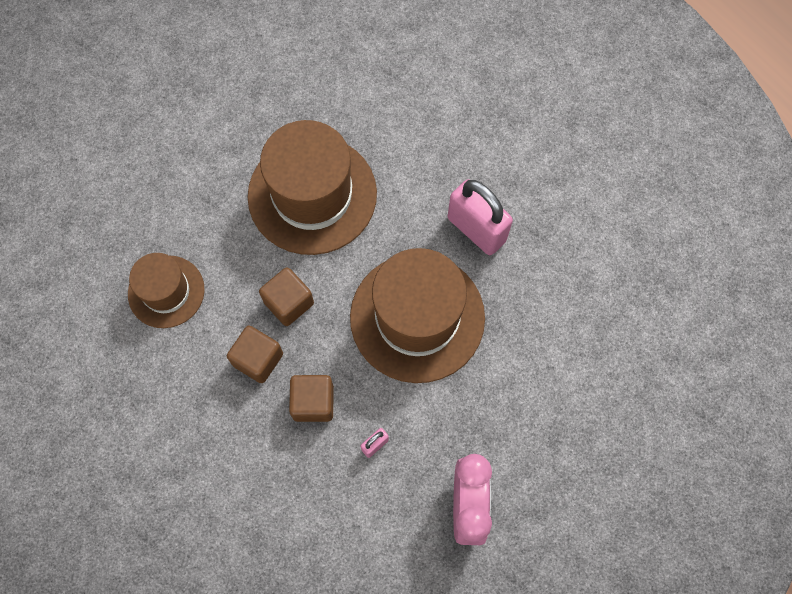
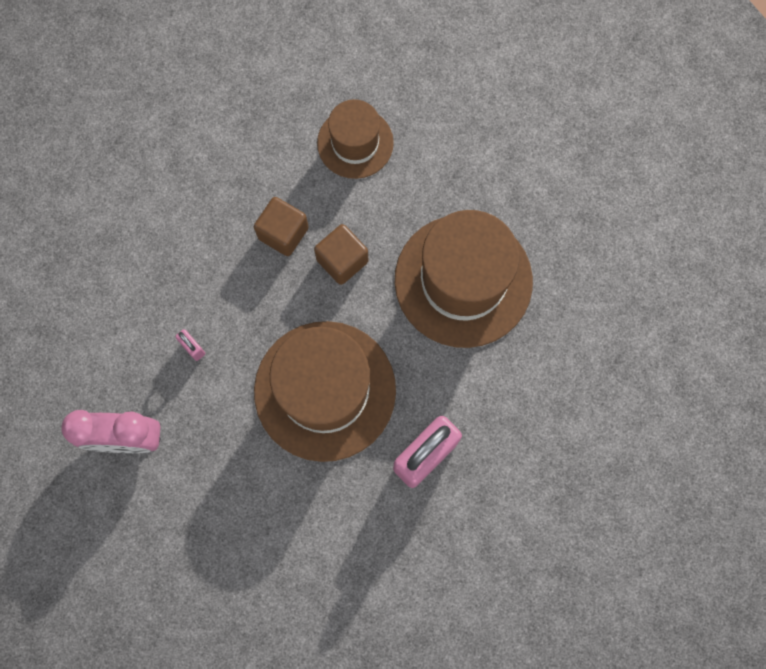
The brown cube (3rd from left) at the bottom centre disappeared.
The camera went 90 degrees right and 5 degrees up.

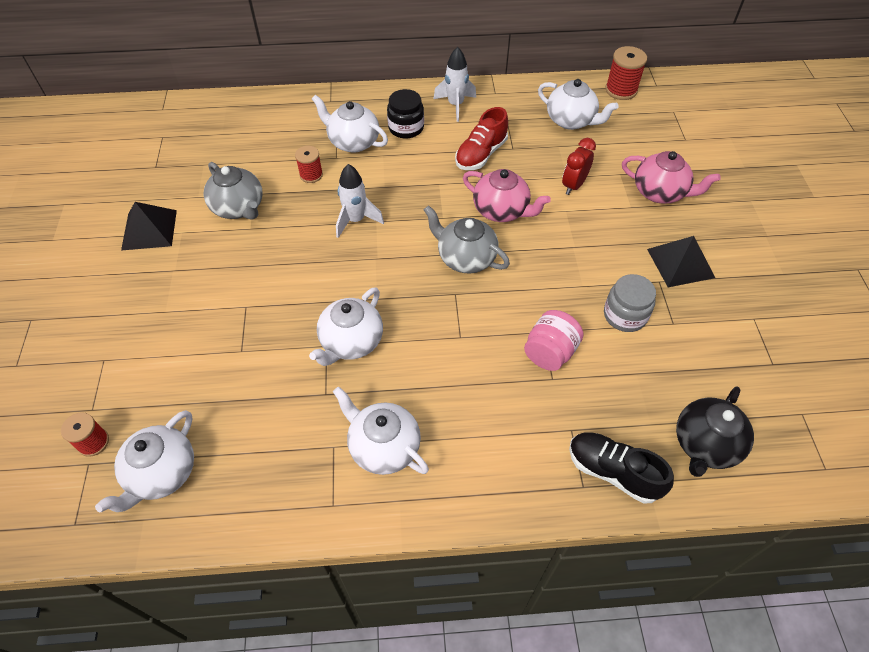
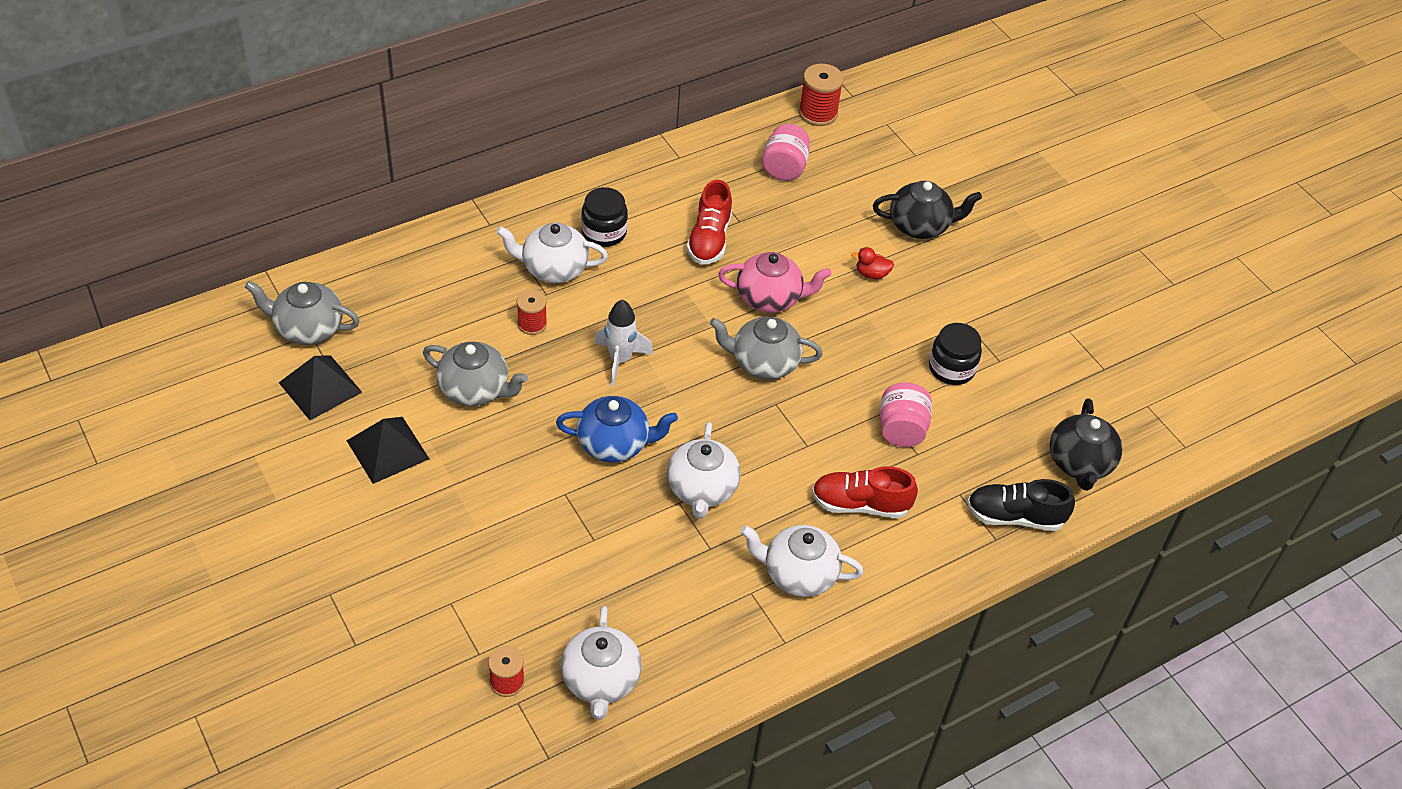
The grey teapot (1st from left) at the middle left appeared.
The black pyramid (2nd from left in the first image) moved from the middle right to the middle left.
The blue teapot at the centre appeared.
The white teapot (5th from left) at the top centre was replaced by the pink jar (1st from left) at the top centre.
The red shoe (2nd from left) at the centre appeared.
The red duck at the centre appeared.
The pink teapot (2nd from left) at the top right became the black teapot (1st from left) at the top centre.
The grey jar at the middle right became the black jar (2nd from left) at the middle right.
The white rocket (2nd from left) at the top centre disappeared.
The red clock at the top centre disappeared.
The camera went 30 degrees left and 5 degrees down.

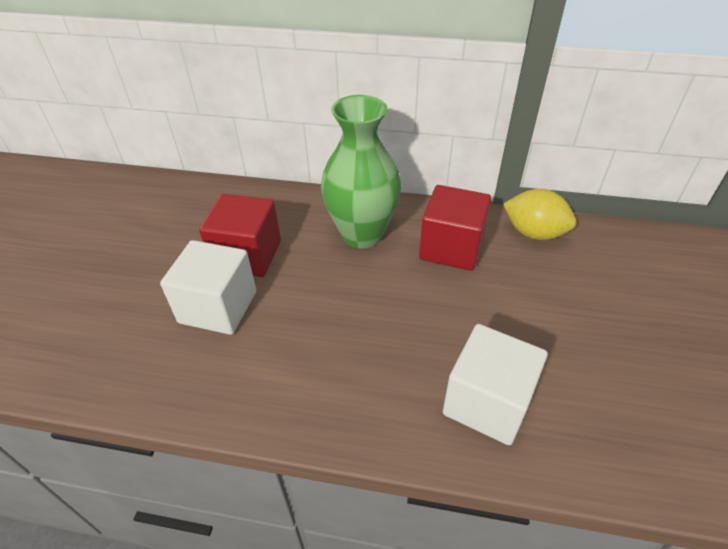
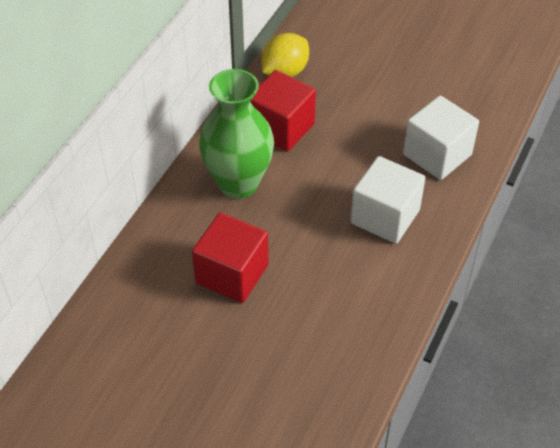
The white cube (1st from left) moved from the middle left to the middle right.
The camera went 75 degrees left and 5 degrees up.

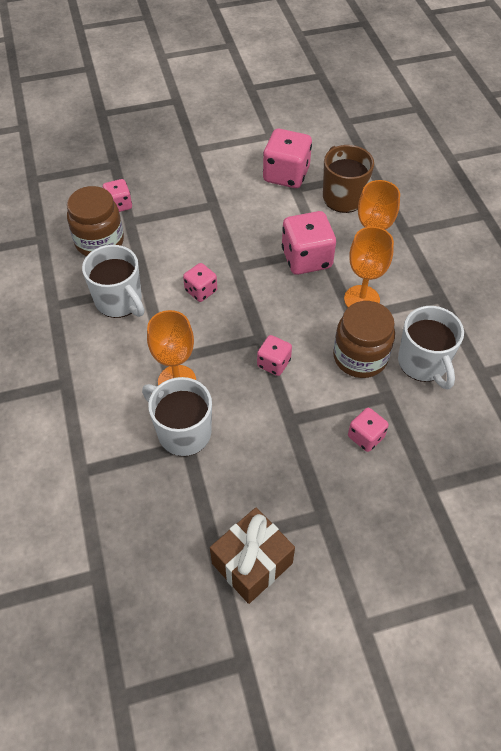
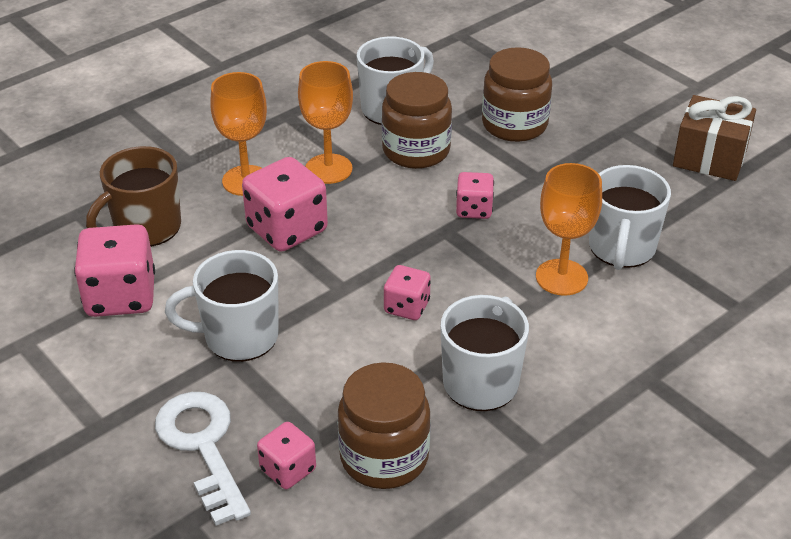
The white key at the bottom left appeared.
The white mug (1st from left) at the middle left appeared.
The pink dice (6th from left) at the middle right was replaced by the brown jar (3rd from left) at the top centre.
The camera went 115 degrees left and 15 degrees down.

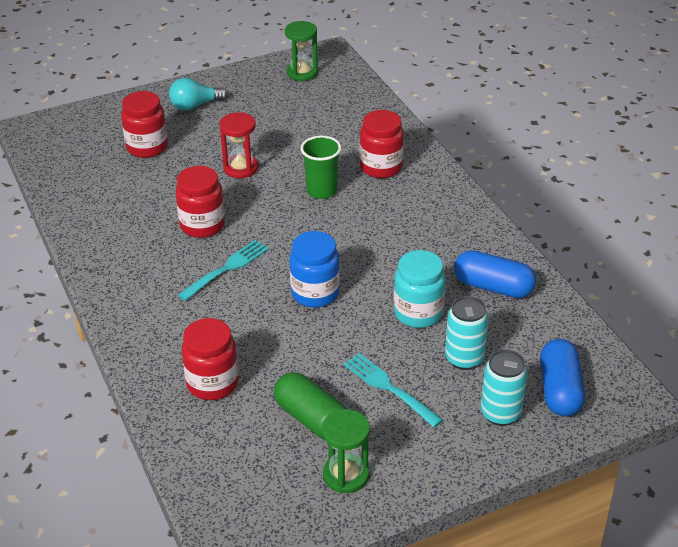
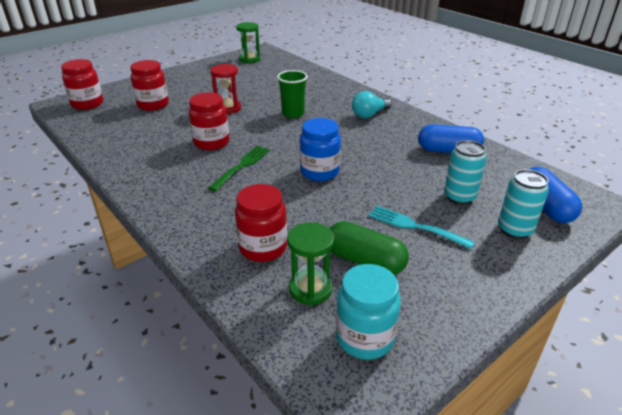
The red jar (4th from left in the first image) moved from the top centre to the top left.
The turquoise fork (1st from left) at the middle left became the green fork at the centre.
The green hourglass (2nd from left) moved from the bottom centre to the centre.
The turquoise jar moved from the centre to the bottom centre.
The turquoise light bulb moved from the top left to the top centre.
The camera went 15 degrees left and 5 degrees down.

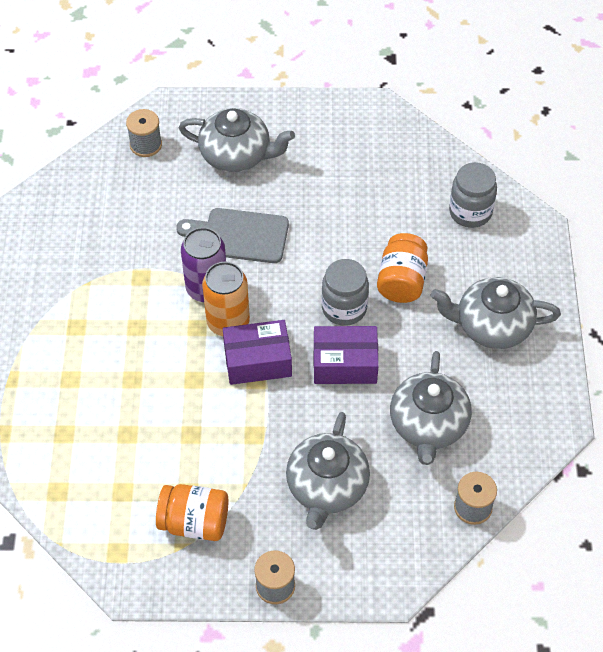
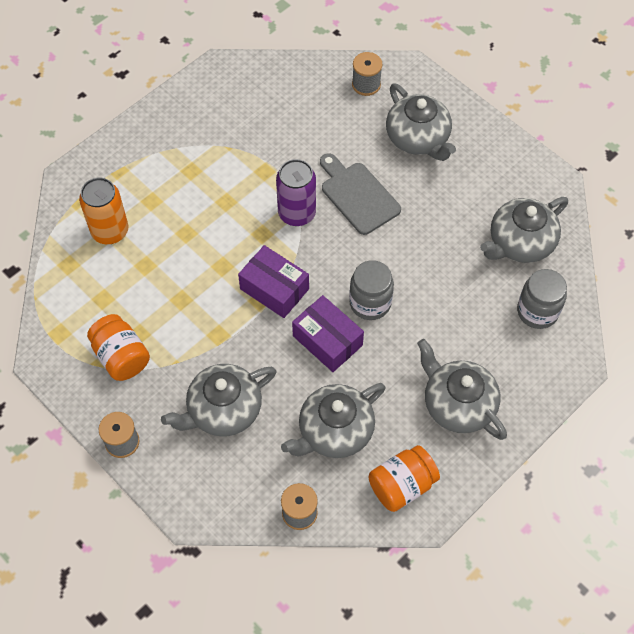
The orange can moved from the centre to the top left.
The orange jar (2nd from left) moved from the middle right to the bottom centre.
The grey teapot (5th from left) at the middle right appeared.
The camera went 45 degrees right and 5 degrees up.

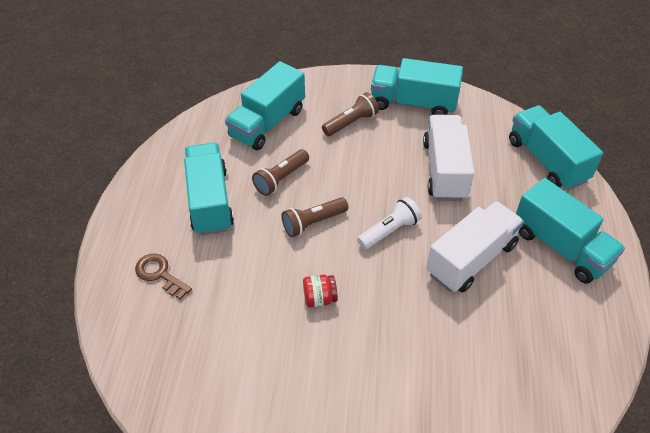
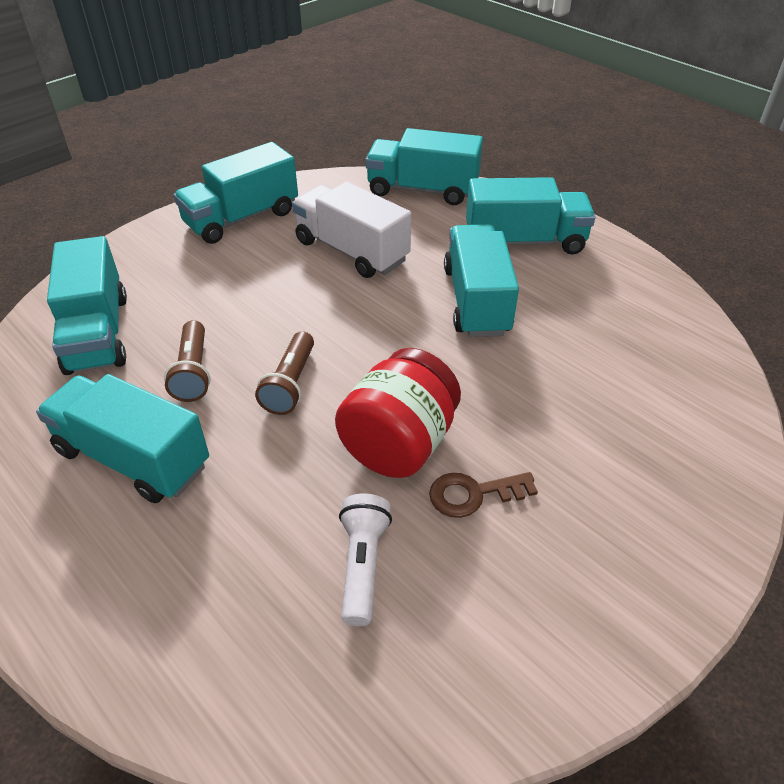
The red jar at the bottom centre changed to 2.12 times the size.
The white flashlight moved from the centre to the bottom centre.
The brown key moved from the middle left to the centre.
The white truck (2nd from left) at the middle right became the turquoise truck (5th from left) at the centre.
The brown flashlight (3rd from left) at the top centre disappeared.
The camera went 50 degrees left and 5 degrees down.

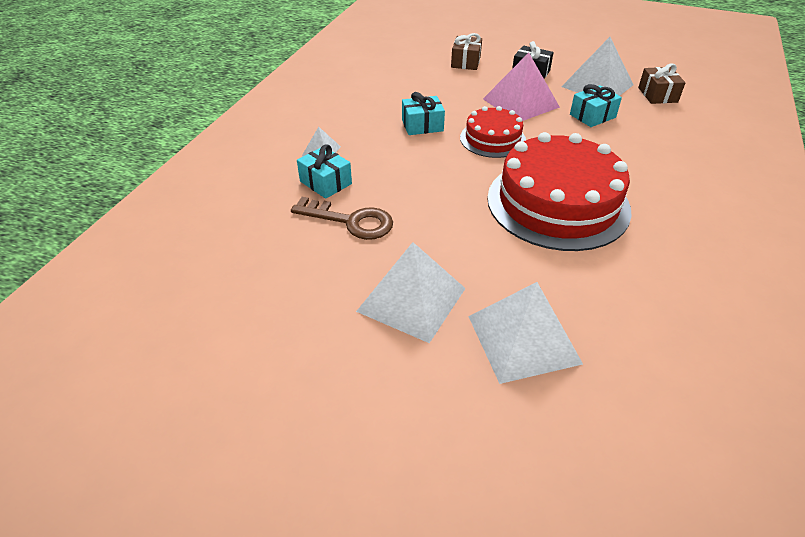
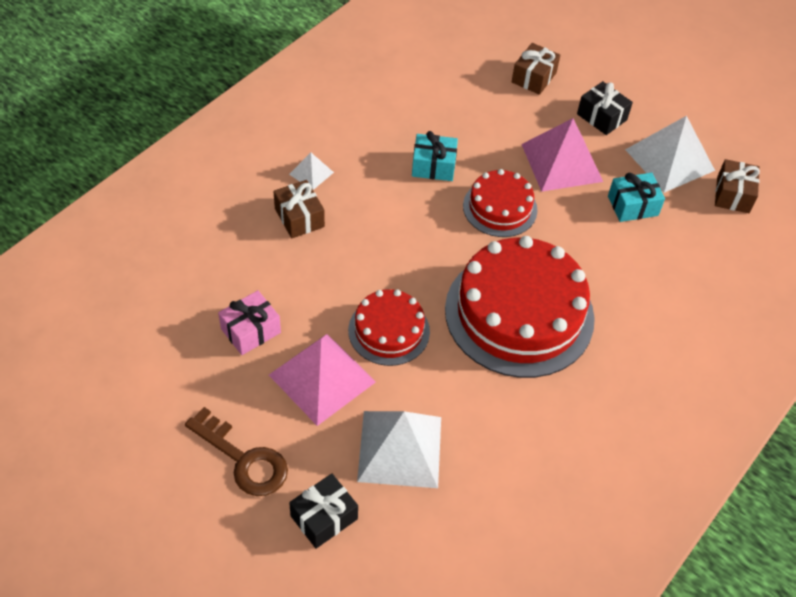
The brown key moved from the centre to the bottom left.
The pink gift at the middle left appeared.
The white pyramid (2nd from left) at the centre became the pink pyramid (1st from left) at the centre.
The turquoise gift (1st from left) at the top centre became the brown gift (1st from left) at the centre.
The black gift (1st from left) at the bottom centre appeared.
The red cake (1st from left) at the centre appeared.
The camera went 15 degrees right and 10 degrees up.

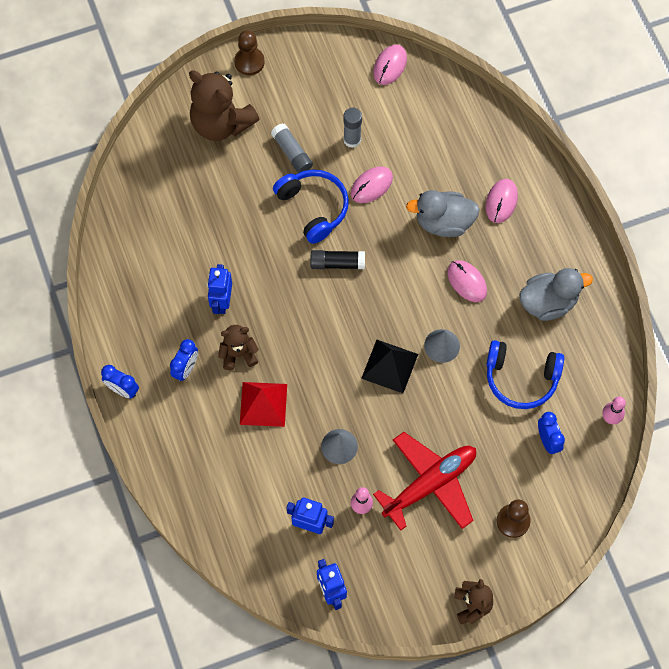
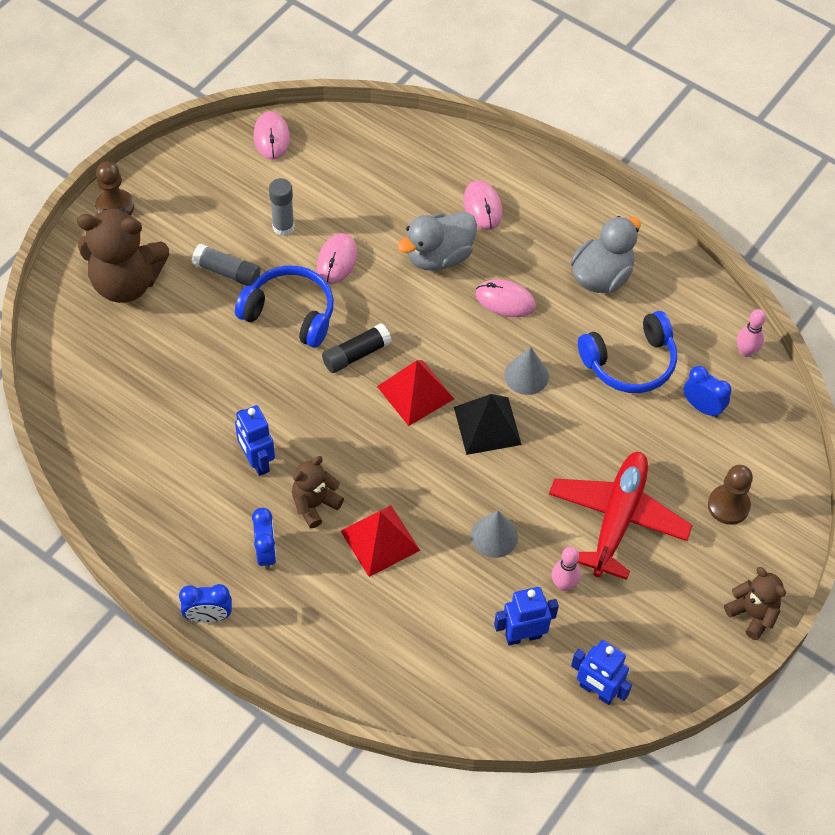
The red pyramid (2nd from left) at the centre appeared.
The camera went 35 degrees left and 10 degrees down.

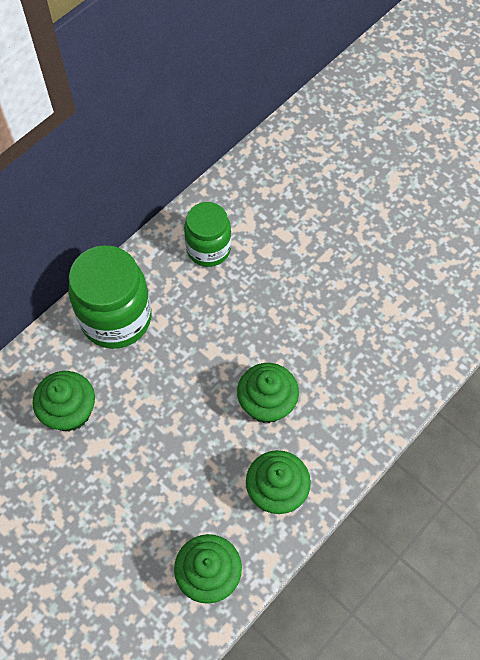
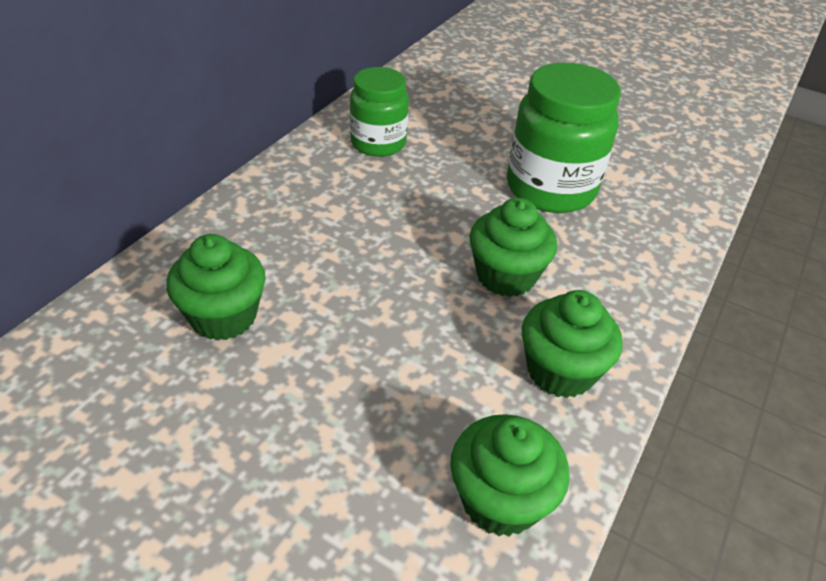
The green jar (1st from left in the first image) moved from the middle left to the top right.
The camera went 15 degrees left and 20 degrees down.

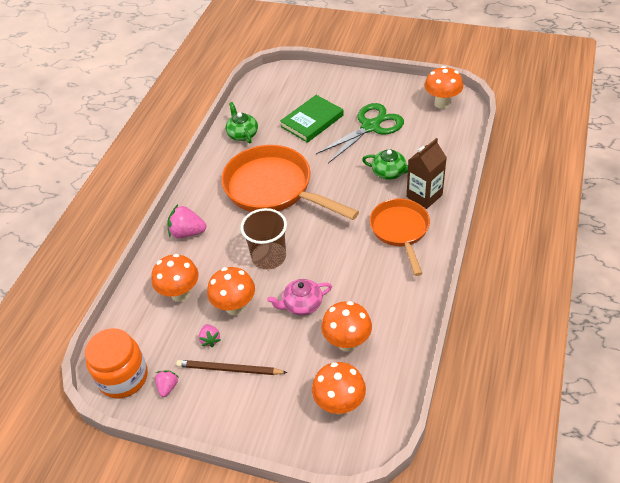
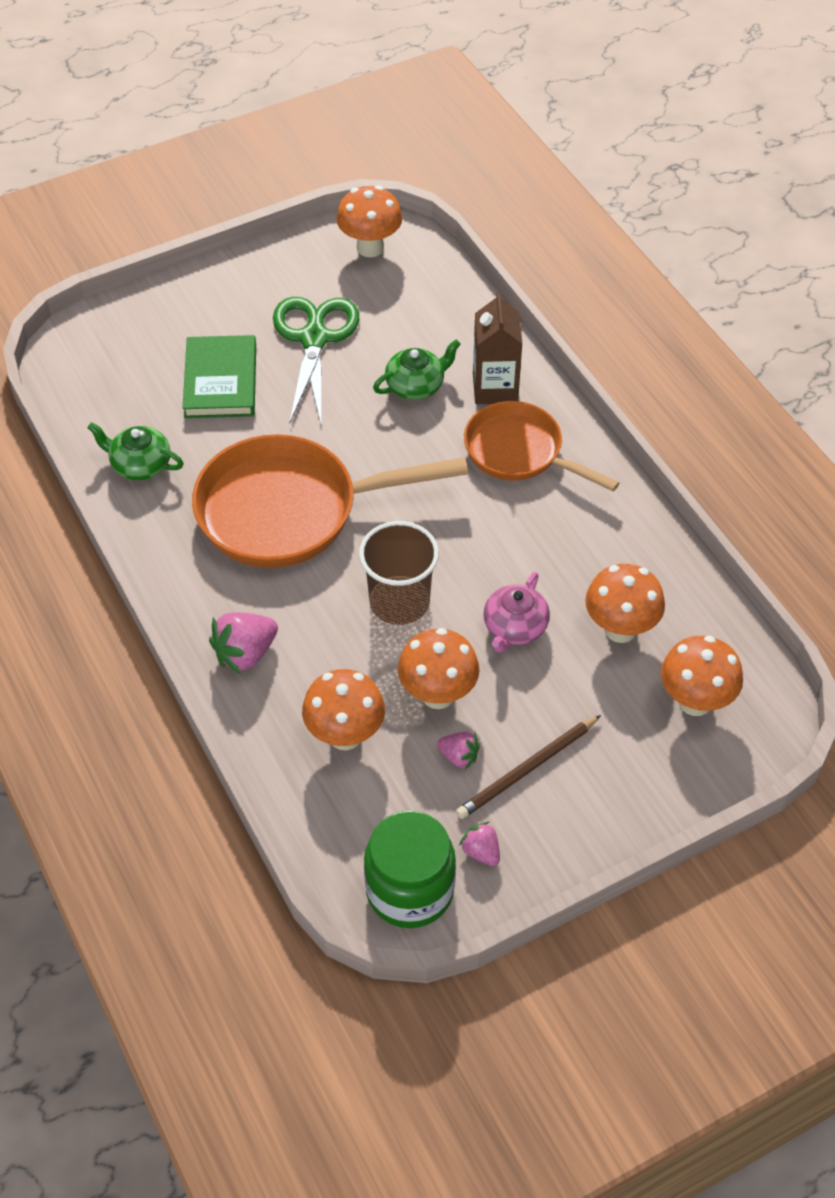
The orange jar at the bottom left became the green jar at the bottom centre.
The camera went 50 degrees left and 5 degrees up.

